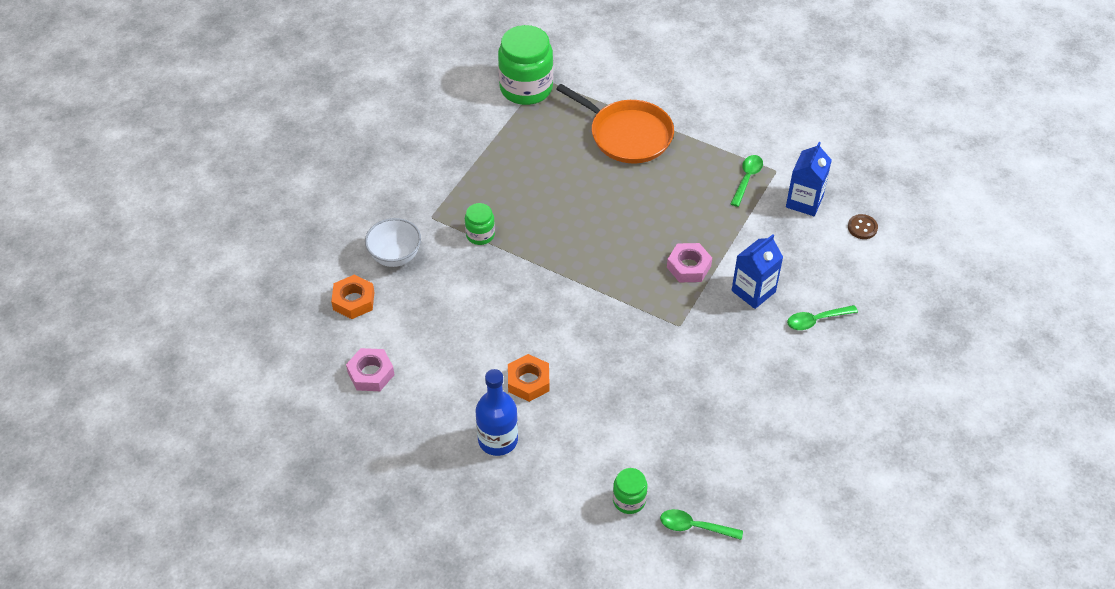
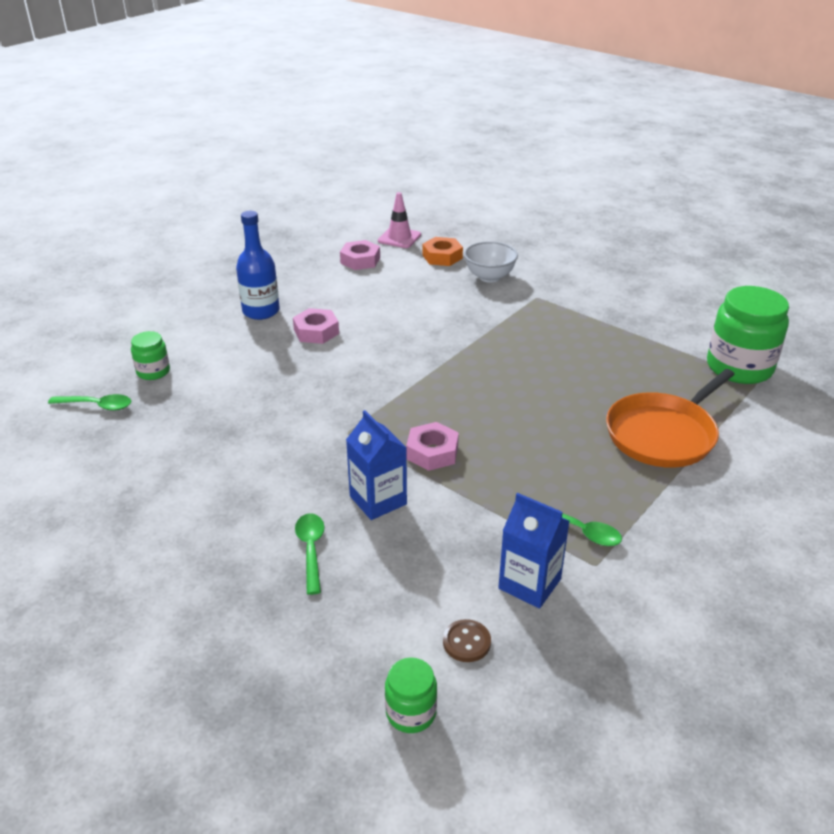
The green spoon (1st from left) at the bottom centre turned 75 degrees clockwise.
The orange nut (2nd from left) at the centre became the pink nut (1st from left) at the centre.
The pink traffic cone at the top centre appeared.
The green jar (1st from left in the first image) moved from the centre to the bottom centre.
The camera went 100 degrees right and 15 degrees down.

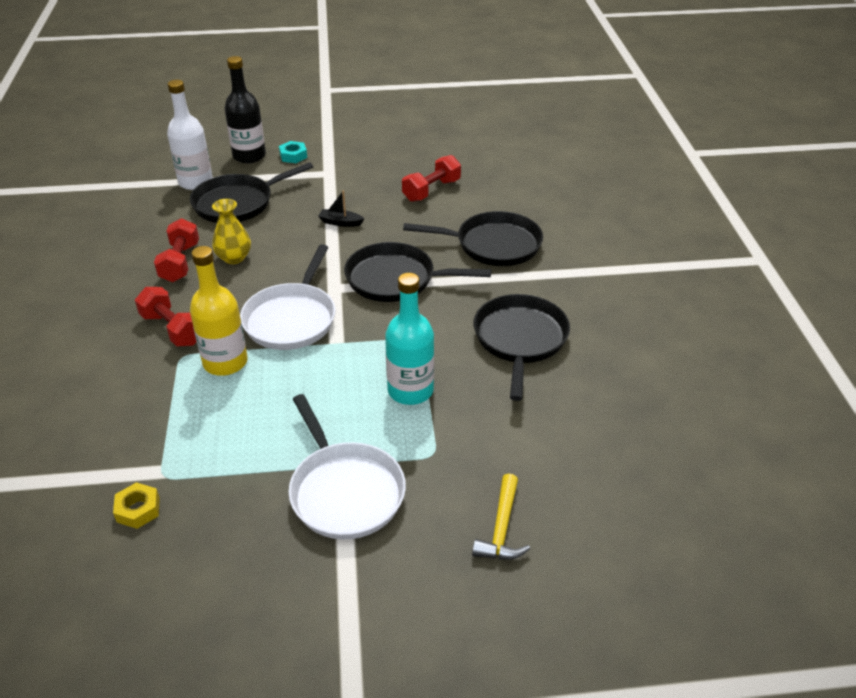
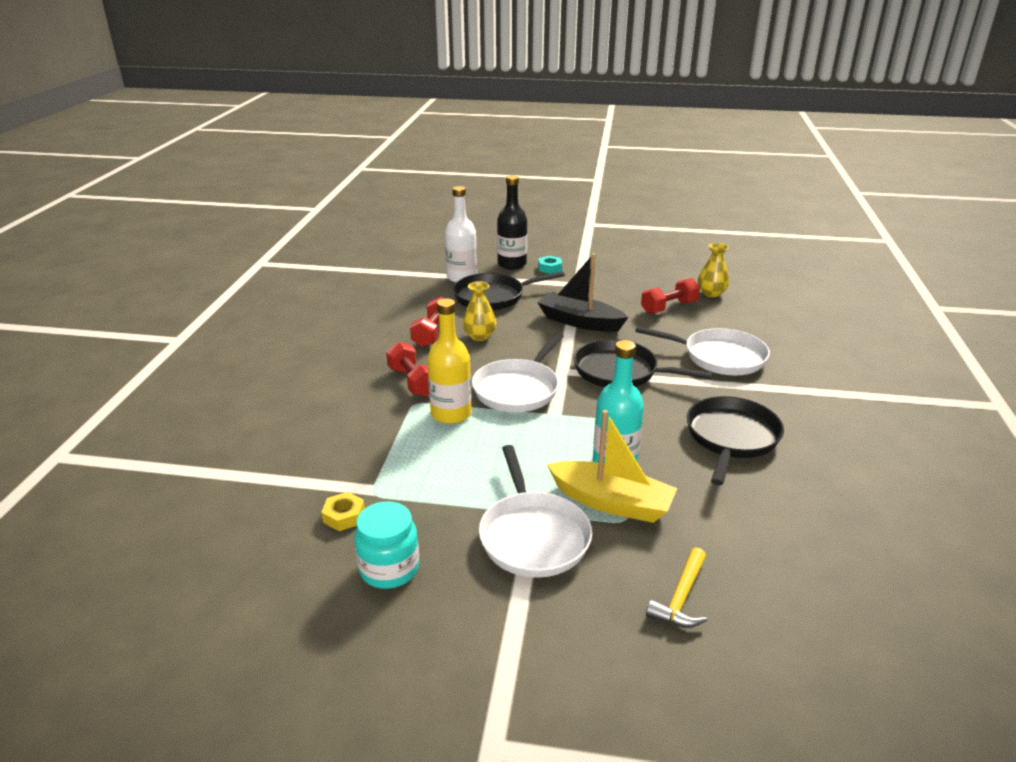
The turquoise jar at the bottom centre appeared.
The black boat at the top centre changed to 2.17 times the size.
The yellow boat at the centre appeared.
The black pan (3rd from left) at the centre became the white pan (3rd from left) at the middle right.
The yellow vase (2nd from left) at the middle right appeared.
The camera went 15 degrees right and 10 degrees down.

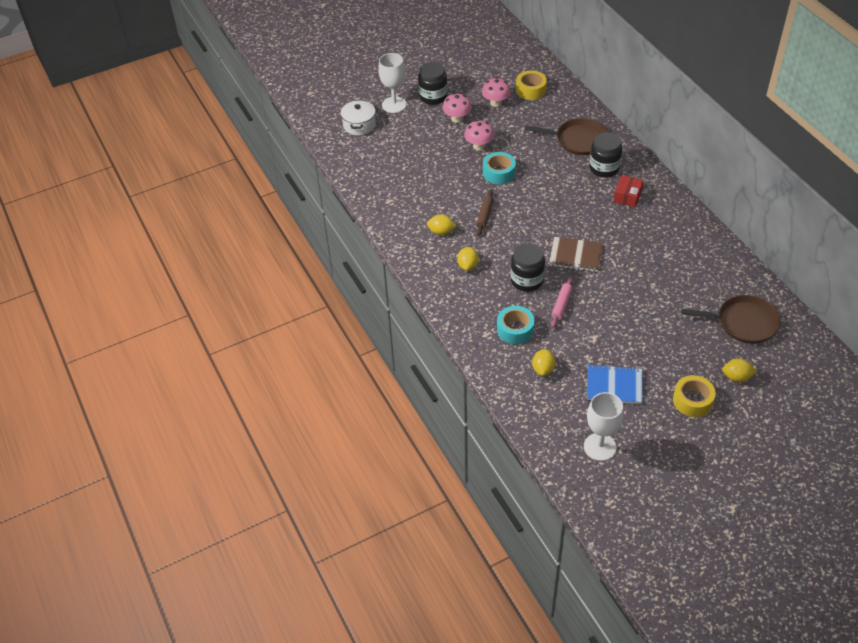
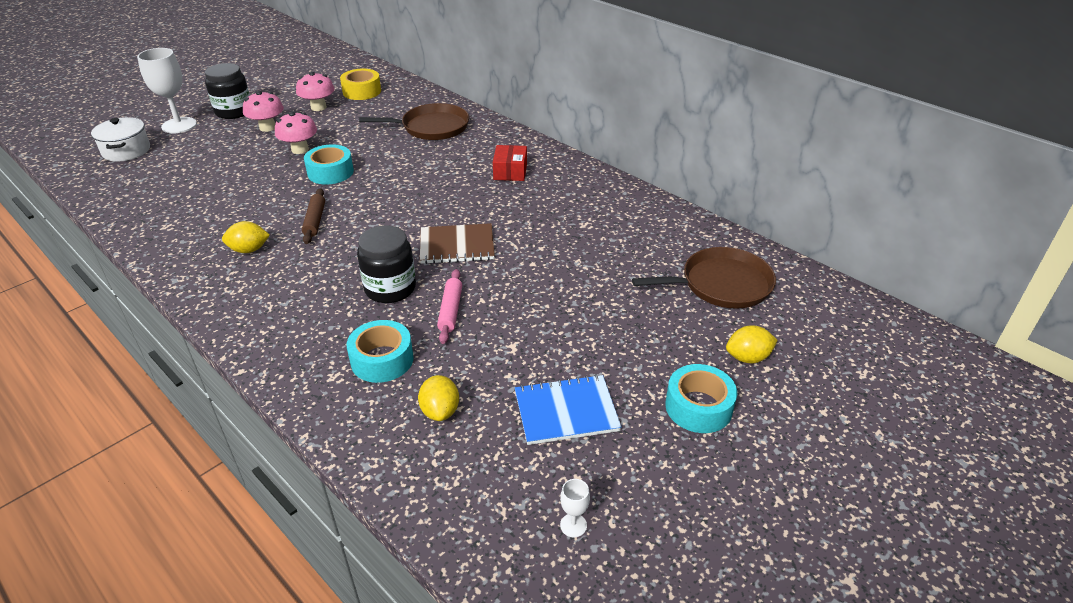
The white goblet (2nd from left) at the middle right changed to 0.43 times the size.
The yellow tape (2nd from left) at the middle right became the turquoise tape (3rd from left) at the centre.
The yellow lemon (2nd from left) at the centre disappeared.
The black jar (3rd from left) at the top right disappeared.
The camera went 20 degrees left and 10 degrees down.

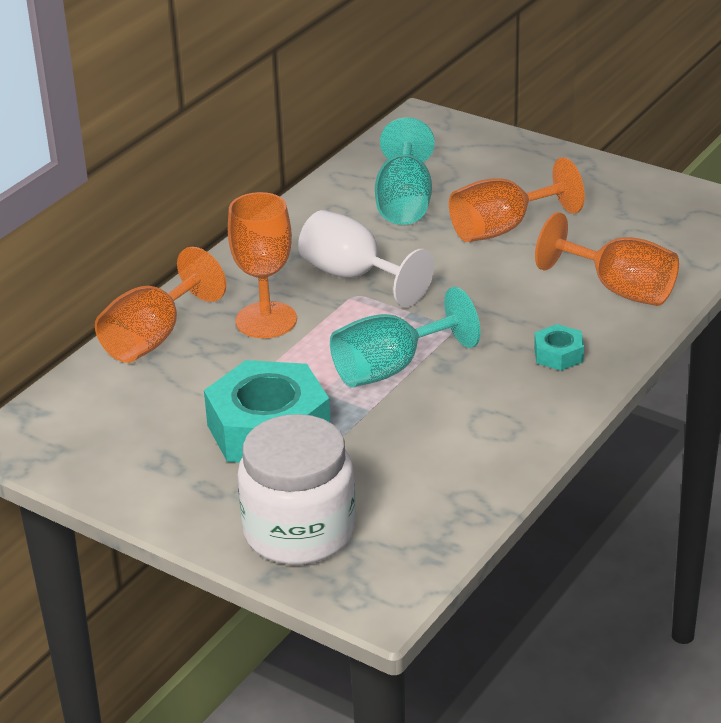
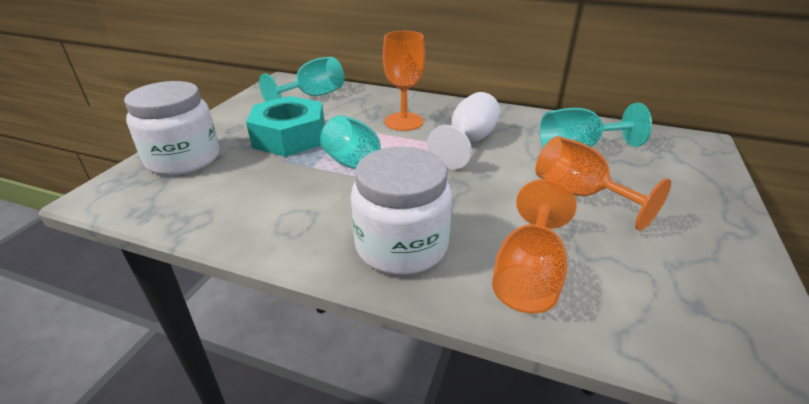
The turquoise goblet (1st from left) at the top centre appeared.
The turquoise nut (2nd from left) at the middle right was replaced by the white jar (2nd from left) at the centre.
The orange goblet (1st from left) at the middle left disappeared.
The camera went 75 degrees right and 0 degrees up.

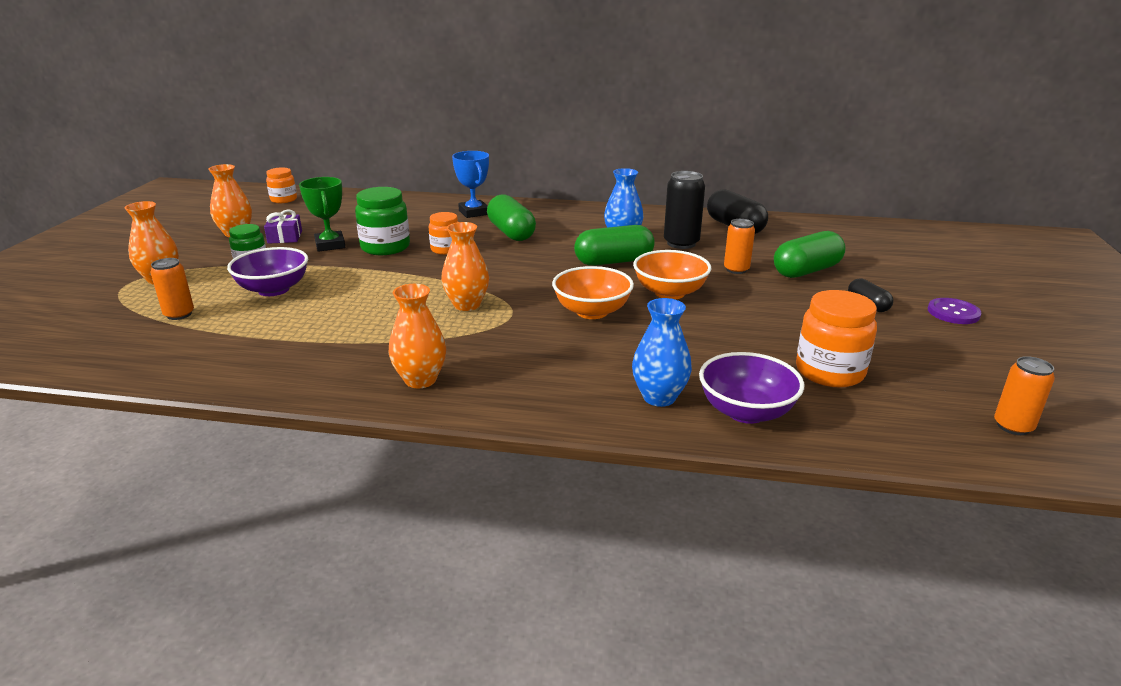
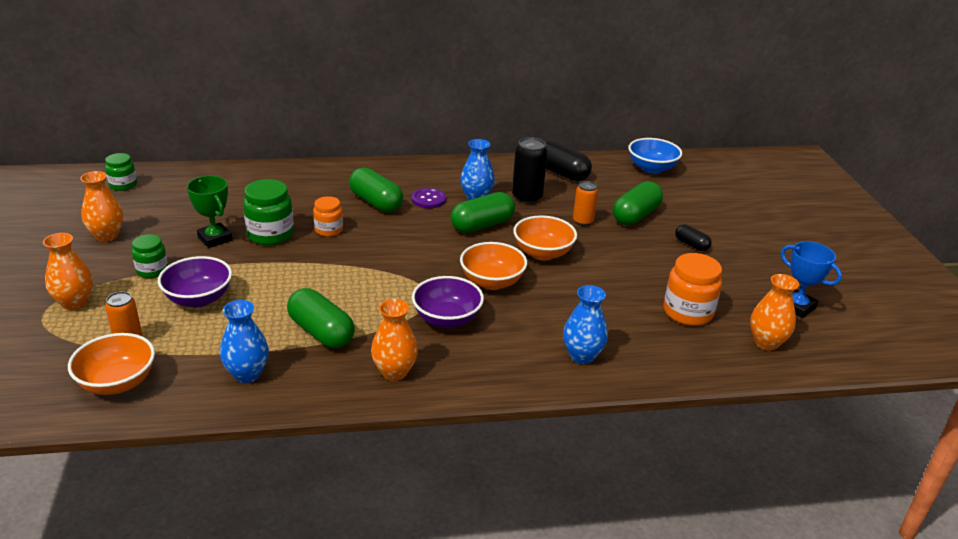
The orange bowl (1st from left) at the bottom left appeared.
The orange jar (1st from left) at the top left became the green jar (1st from left) at the top left.
The blue vase (1st from left) at the middle left appeared.
The green capsule (1st from left) at the centre appeared.
The purple button moved from the middle right to the centre.
The purple bowl (2nd from left) moved from the middle right to the centre.
The blue bowl at the top right appeared.
The orange vase (4th from left) moved from the centre to the middle right.
The blue trophy moved from the top centre to the middle right.
The purple gift at the top left disappeared.
The orange can (3rd from left) at the middle right disappeared.
The camera went 20 degrees left and 5 degrees up.

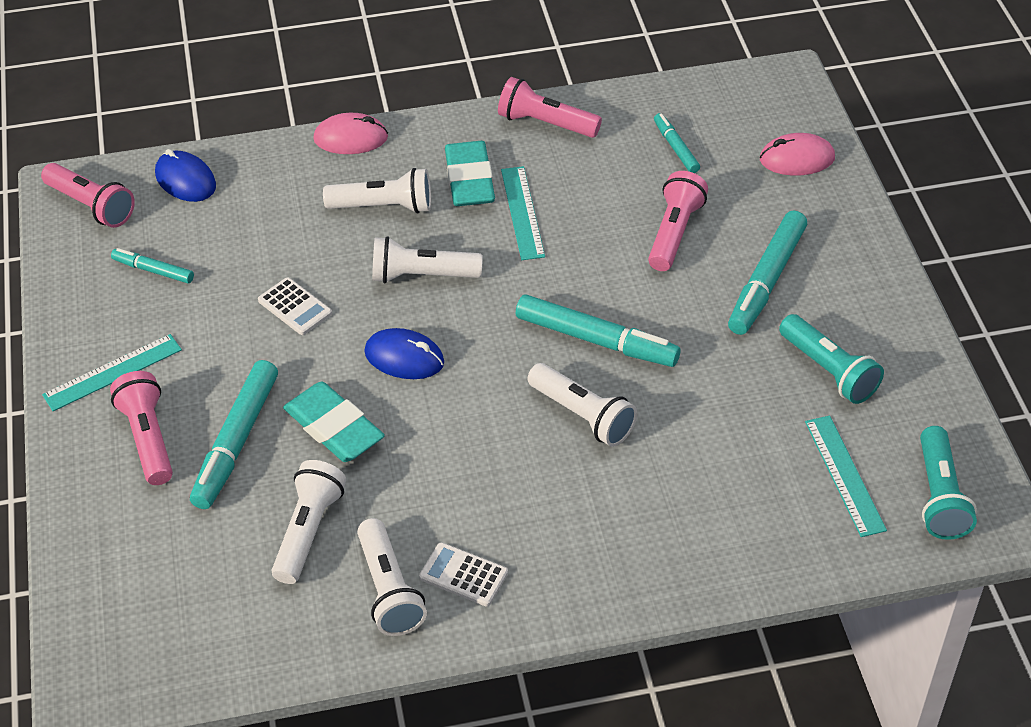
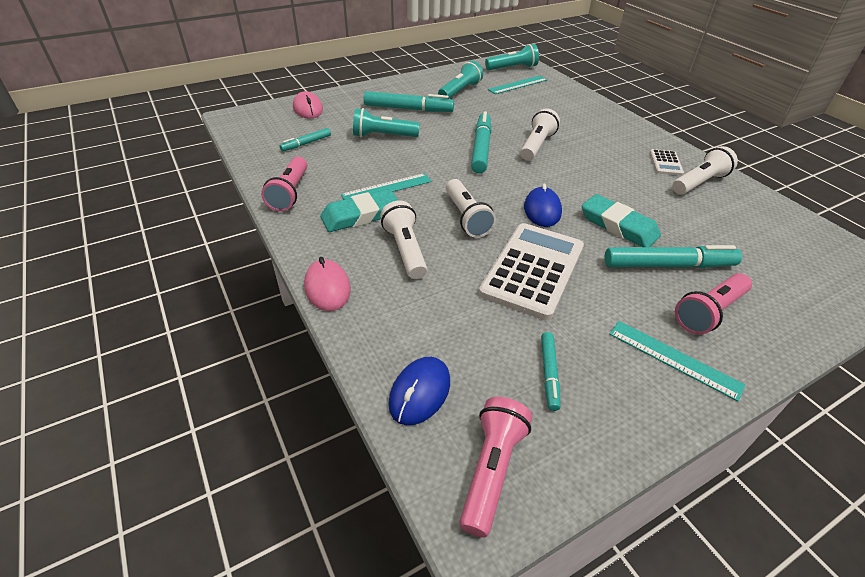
The pink flashlight (4th from left) at the top centre became the turquoise flashlight (1st from left) at the top centre.
The white calculator (1st from left) at the middle left changed to 2.16 times the size.
The turquoise eraser (1st from left in the first image) at the middle left turned 75 degrees counterclockwise.
The white flashlight (1st from left) at the bottom left disappeared.
The camera went 110 degrees left and 5 degrees down.

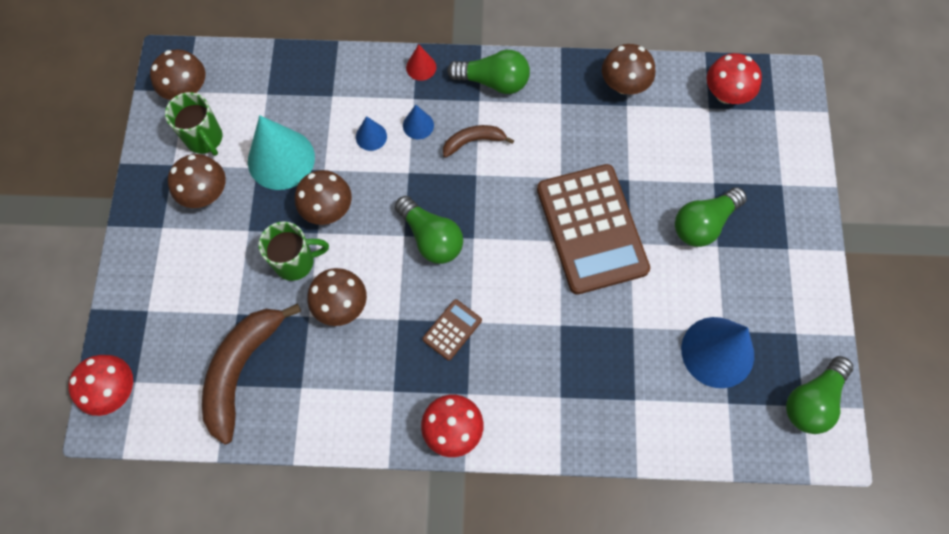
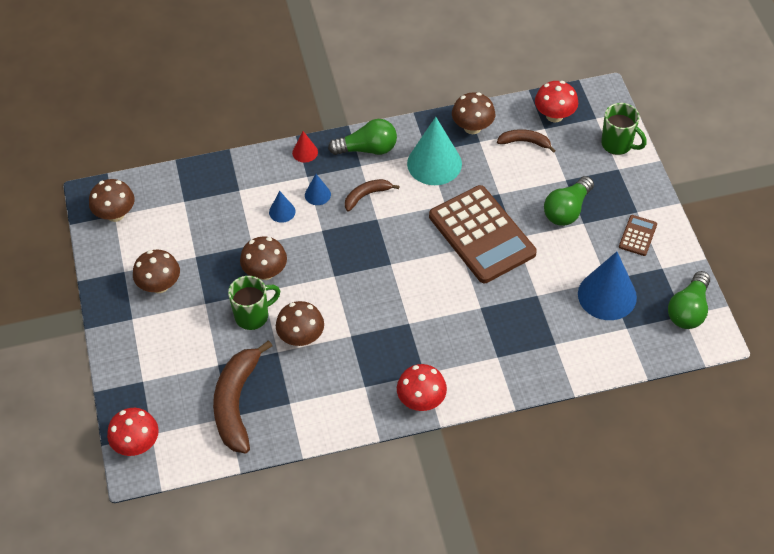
The turquoise cone moved from the top left to the top centre.
The brown banana (3rd from left) at the top right appeared.
The green mug (1st from left in the first image) moved from the top left to the top right.
The brown calculator (1st from left in the first image) moved from the centre to the middle right.
The green light bulb (1st from left) at the centre disappeared.
The camera went 15 degrees left and 15 degrees down.

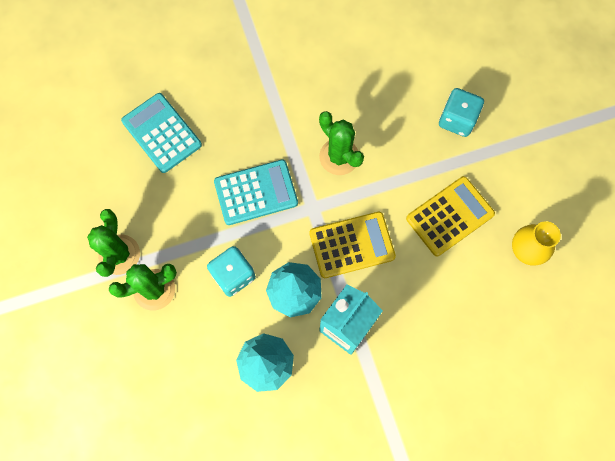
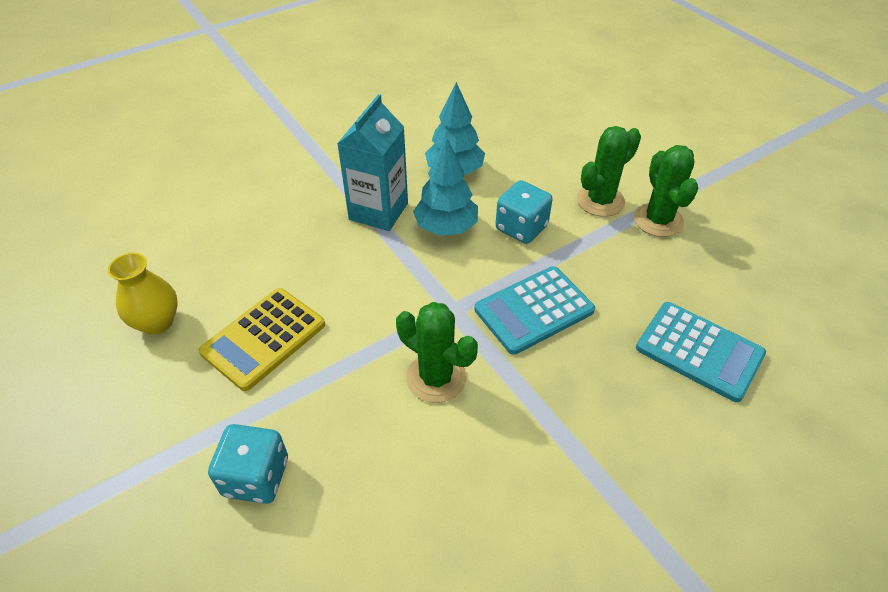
The yellow calculator (1st from left) at the centre disappeared.
The camera went 165 degrees right and 25 degrees down.

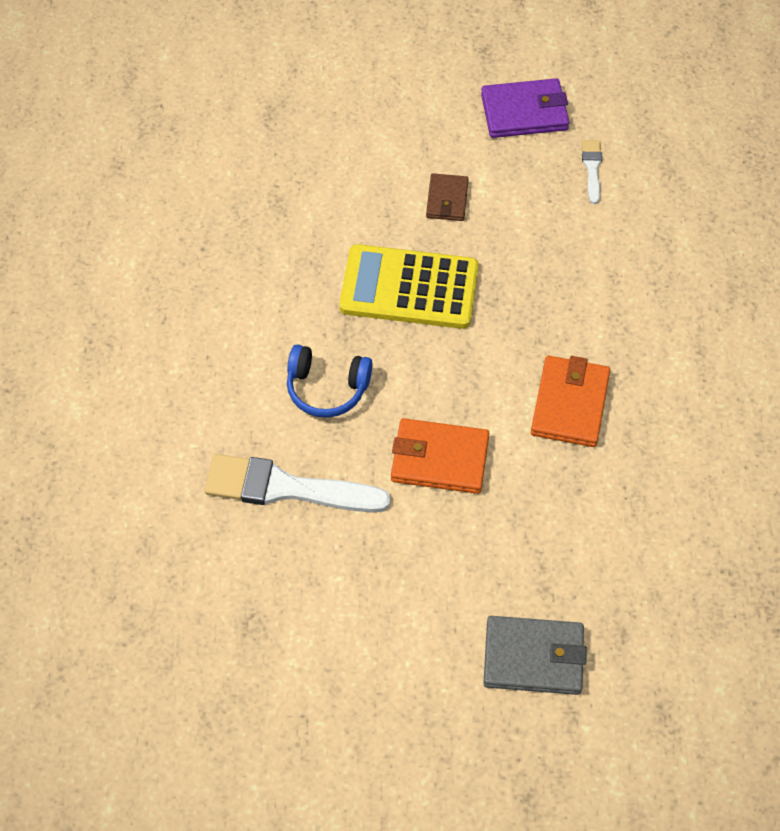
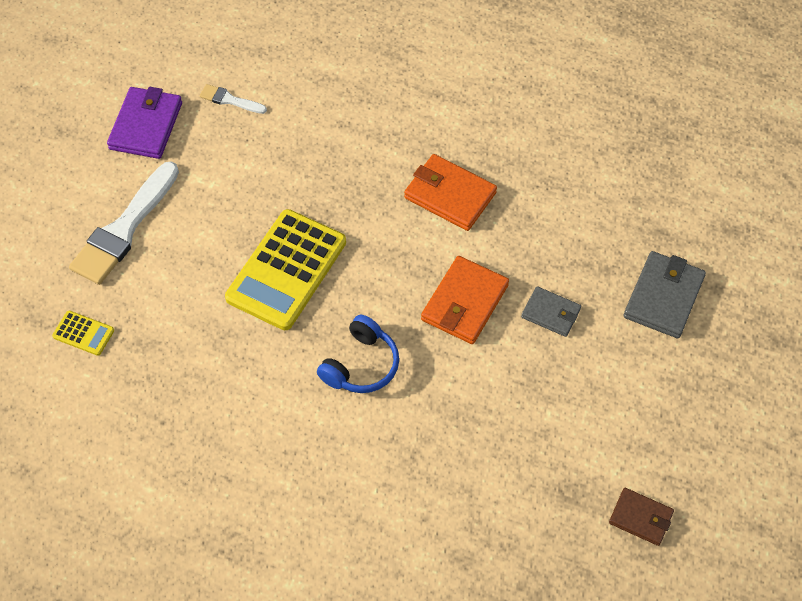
The yellow calculator (1st from left) at the middle left appeared.
The white brush (1st from left) moved from the centre to the middle left.
The grey wallet (1st from left) at the middle right appeared.
The brown wallet moved from the top centre to the bottom right.
The camera went 70 degrees left and 0 degrees up.

